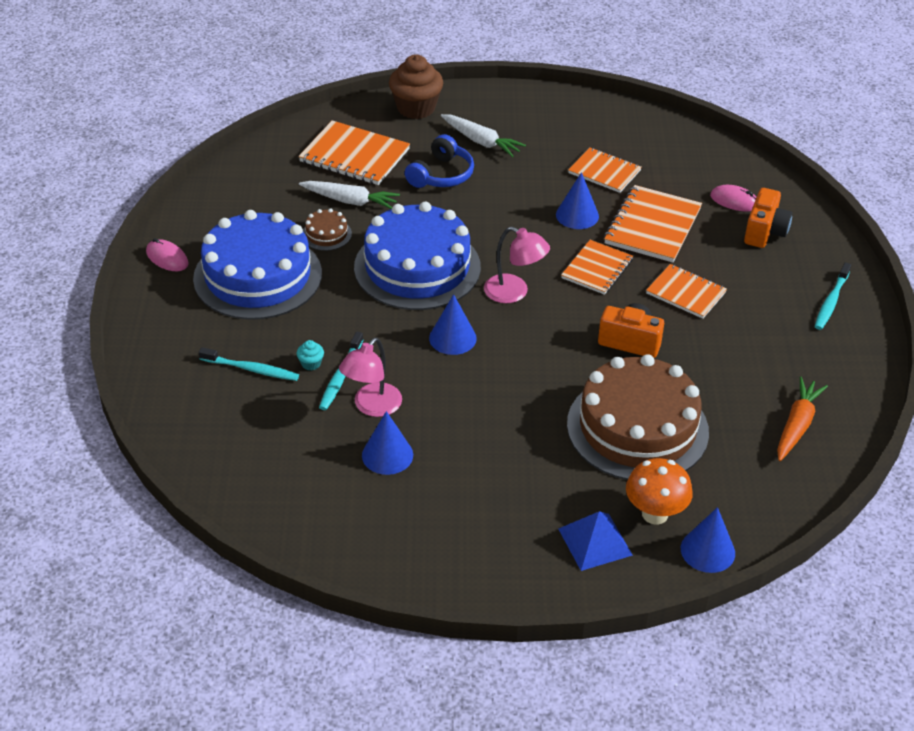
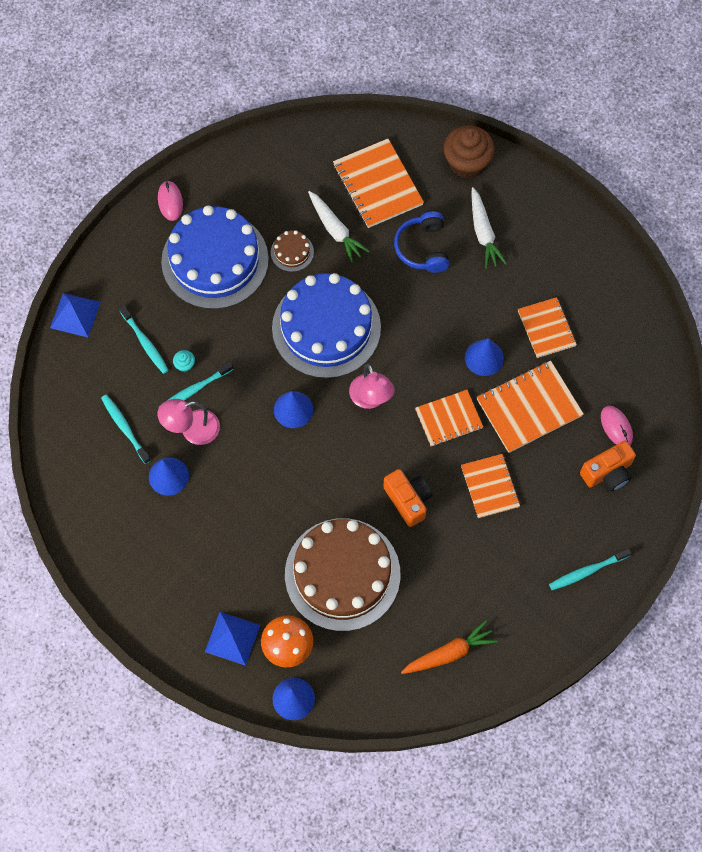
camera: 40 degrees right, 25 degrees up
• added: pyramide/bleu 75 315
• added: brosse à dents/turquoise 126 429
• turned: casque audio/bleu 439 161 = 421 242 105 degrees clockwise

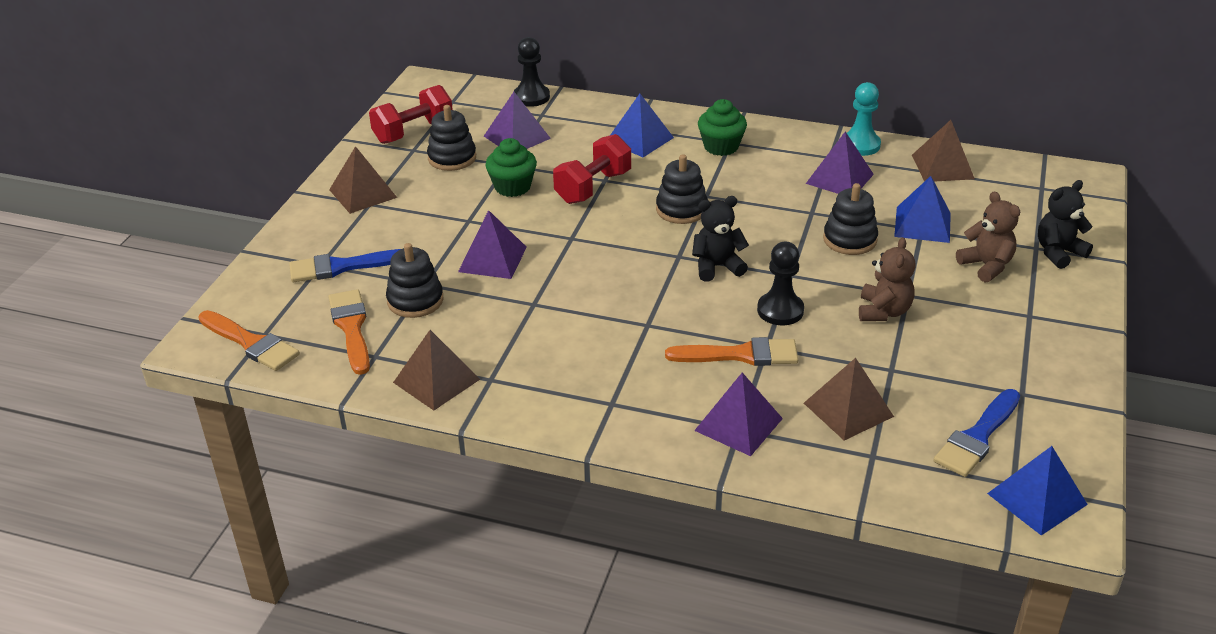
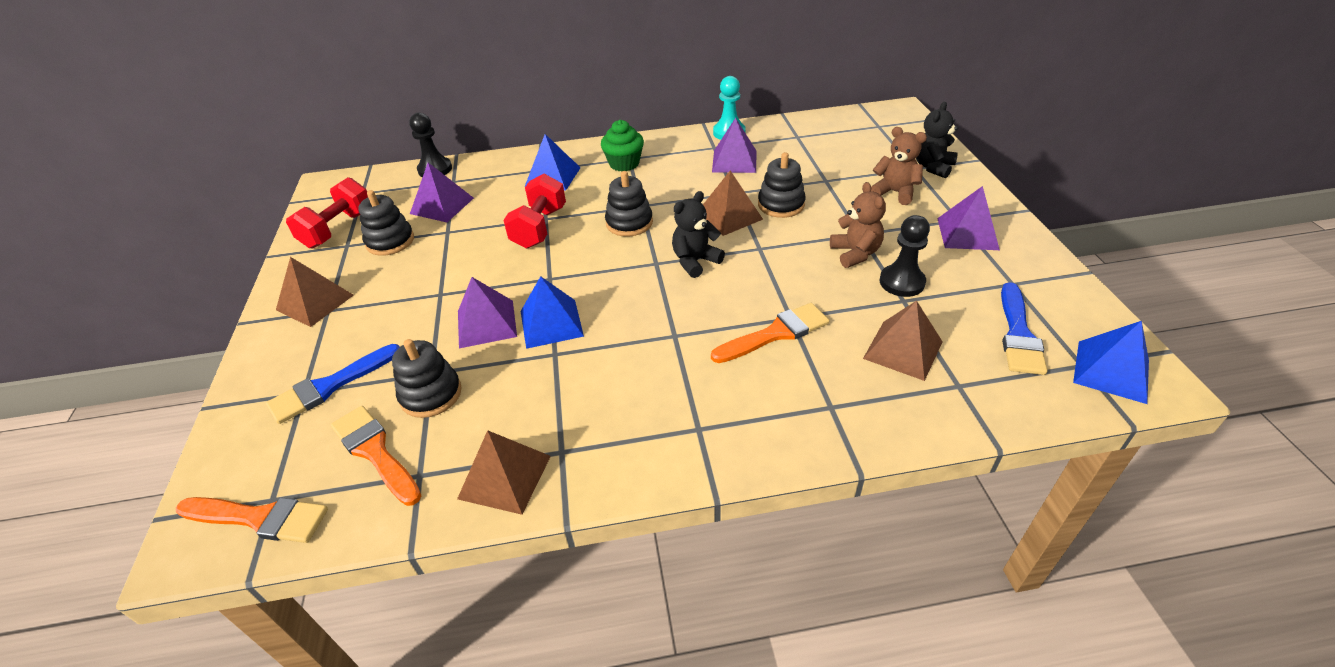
camera: 25 degrees left, 5 degrees up
• removed: muffin/vert 511 167
• moved: pyramide/violet 738 414 to 968 218
• moved: pion/noir 780 283 to 905 256
• moved: pyramide/bleu 922 209 to 552 312
• moved: pyramide/marron 943 151 to 733 203

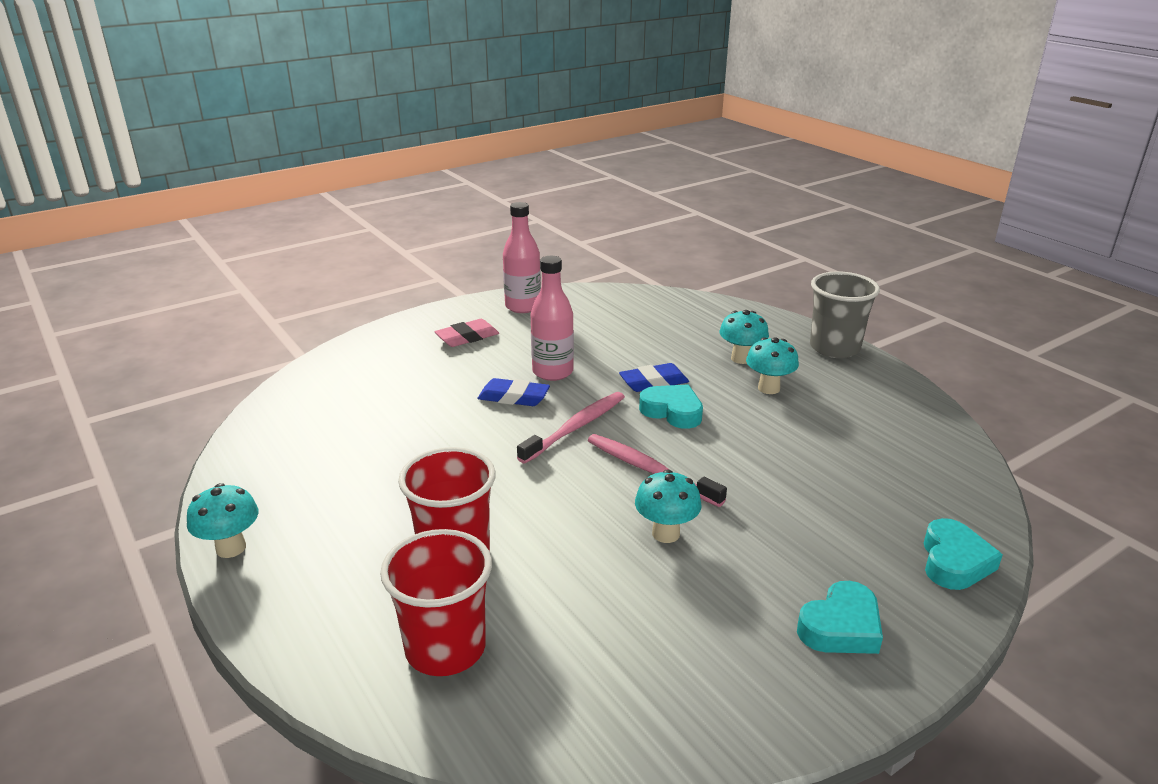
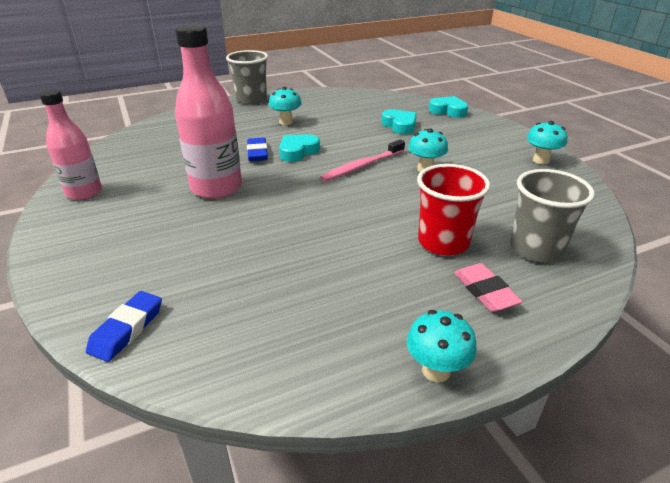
camera: 80 degrees left, 5 degrees up
• removed: brosse à dents/rose 571 428
• moved: gomme/rose 466 333 to 488 287
• moved: gomme/bleu 514 392 to 124 326
• moved: champignon/turquoise 744 337 to 547 142
• moved: cœur/turquoise 840 617 to 399 121
• recoloured: gobelet/rouge 436 602 to gobelet/gris 552 215
• resized: bouteille/rose 552 318 = 208 111 x1.51

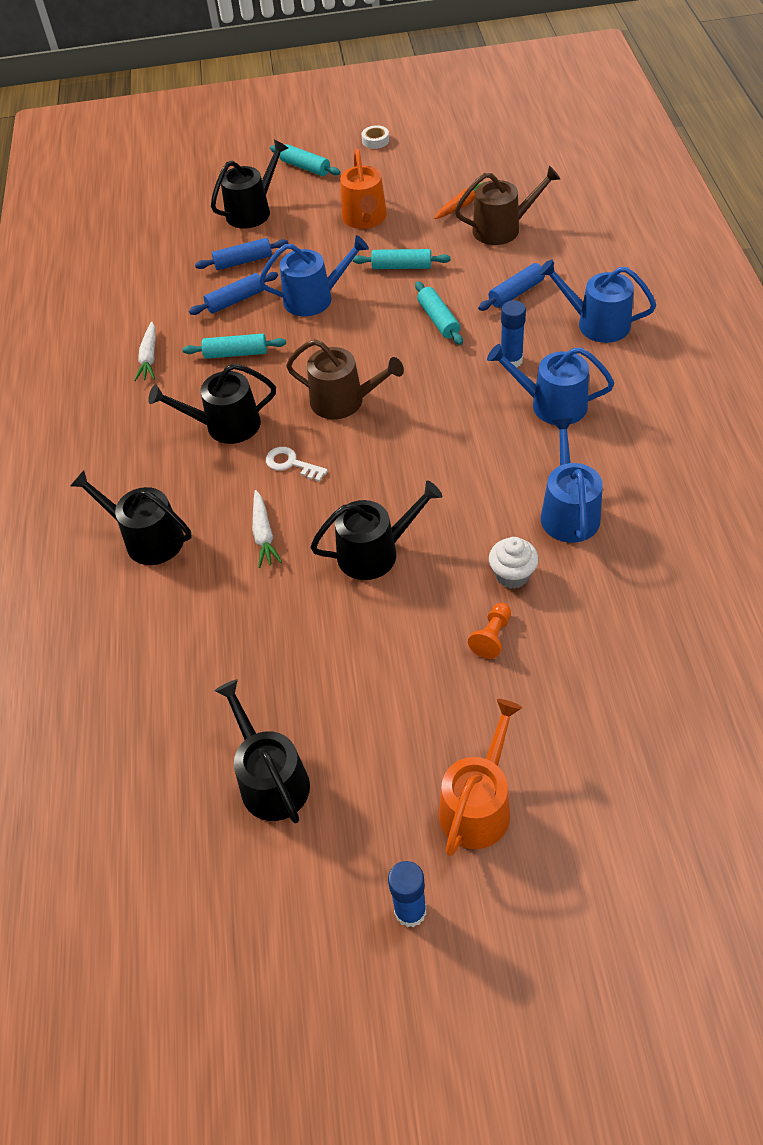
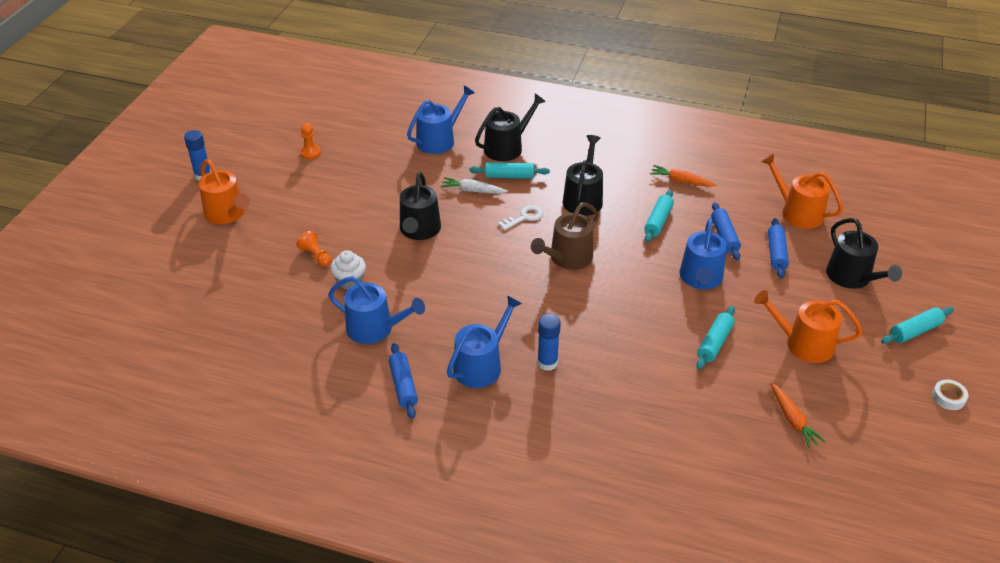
camera: 110 degrees right, 10 degrees down
• removed: arrosoir/marron 507 205
• added: arrosoir/orange 802 191
• moved: rouleau à pâtisserie/turquoise 439 313 to 510 170
• moved: rouleau à pâtisserie/bleu 516 286 to 403 381
• moved: arrosoir/bleu 597 301 to 441 119
• replaced: arrosoir/noir 262 751 to pion/orange 310 141
• recoloured: carotte/blanc 145 351 to carotte/orange 683 176

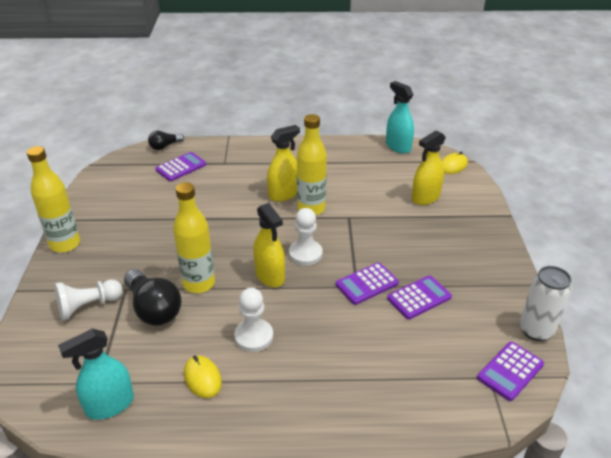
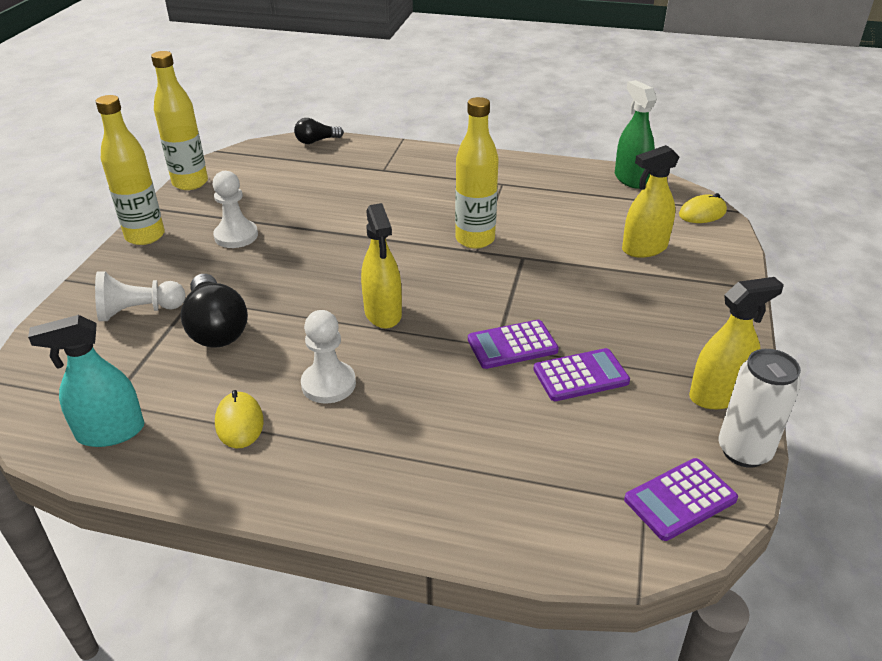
camera: 15 degrees right, 0 degrees up
• removed: calculatrice/violet 180 166
• moved: bouteille/jaune 194 237 to 179 120
• moved: vaporisateur/jaune 283 163 to 736 343
• moved: pion/blanc 306 237 to 235 209
• recoloured: vaporisateur/turquoise 400 117 to vaporisateur/vert 636 134

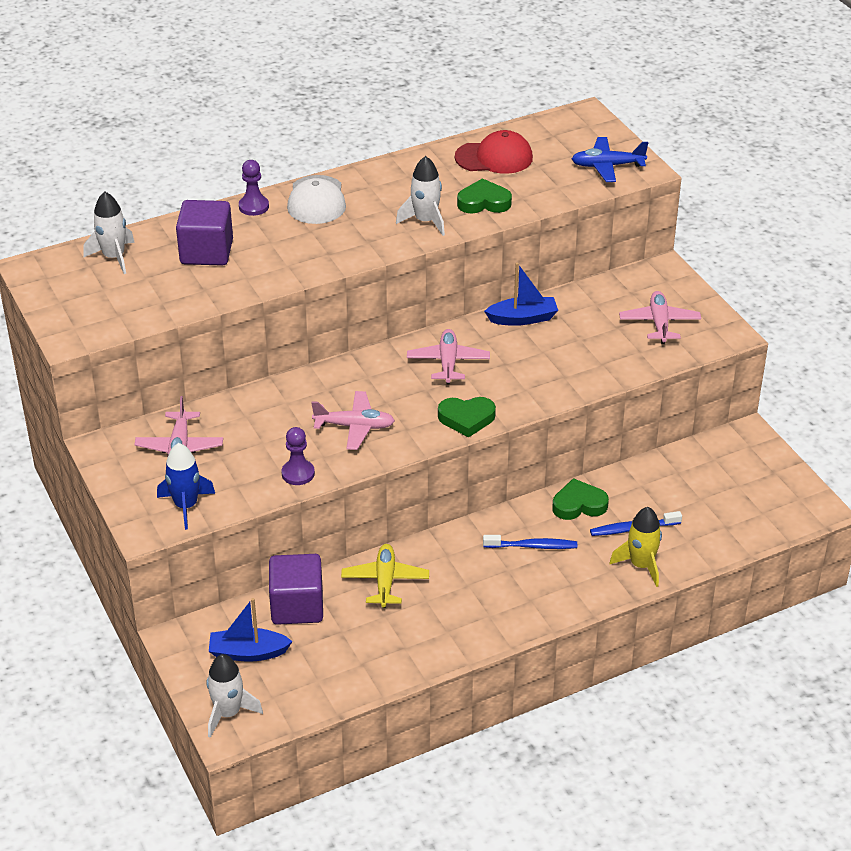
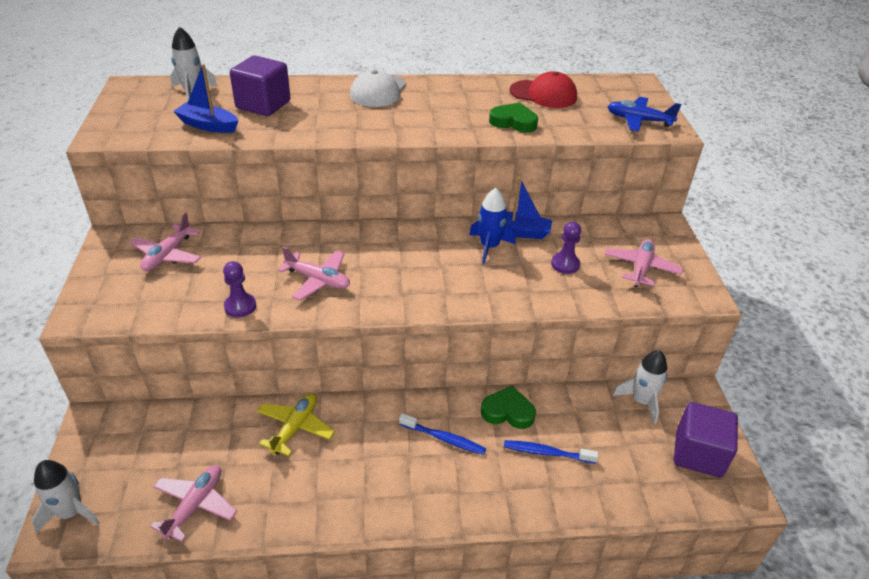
camera: 20 degrees right, 0 degrees up
• removed: cœur/vert 467 417
• removed: fusée/jaune 635 547
• moved: fusée/bleu 186 486 to 492 226
• moved: bateau/bleu 251 630 to 205 98
• moved: pion/violet 254 188 to 566 248
• moved: cube/violet 296 589 to 706 439
• moved: fusée/blanc 420 196 to 640 387
• moved: avion/rose 448 357 to 193 503

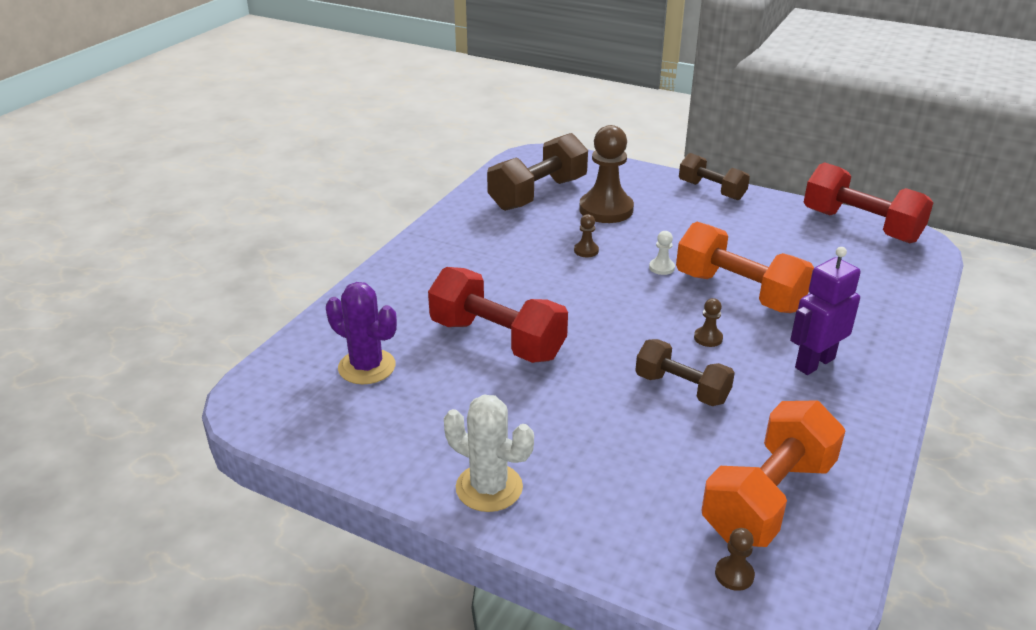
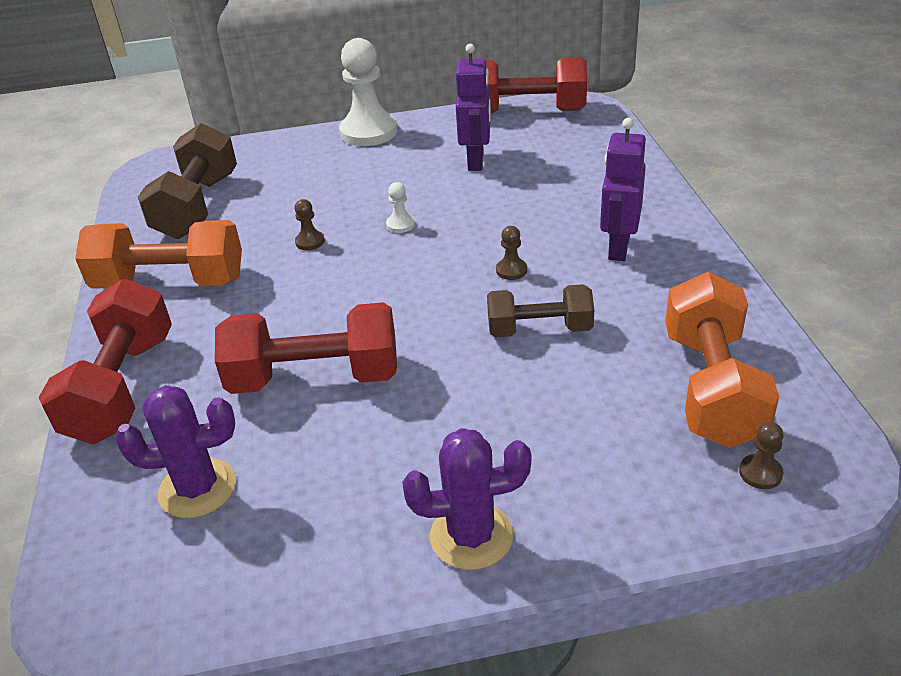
camera: 35 degrees left, 5 degrees up
• removed: pion/marron 606 174
• added: haltère/rouge 105 362
• added: robot/violet 473 107
• moved: haltère/orange 745 267 to 158 254
• replaced: haltère/marron 714 176 to pion/blanc 368 92
• recoloured: cactus/blanc 489 453 to cactus/violet 466 499

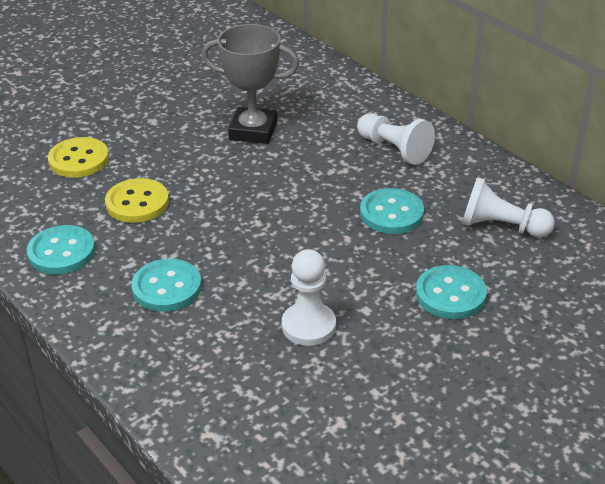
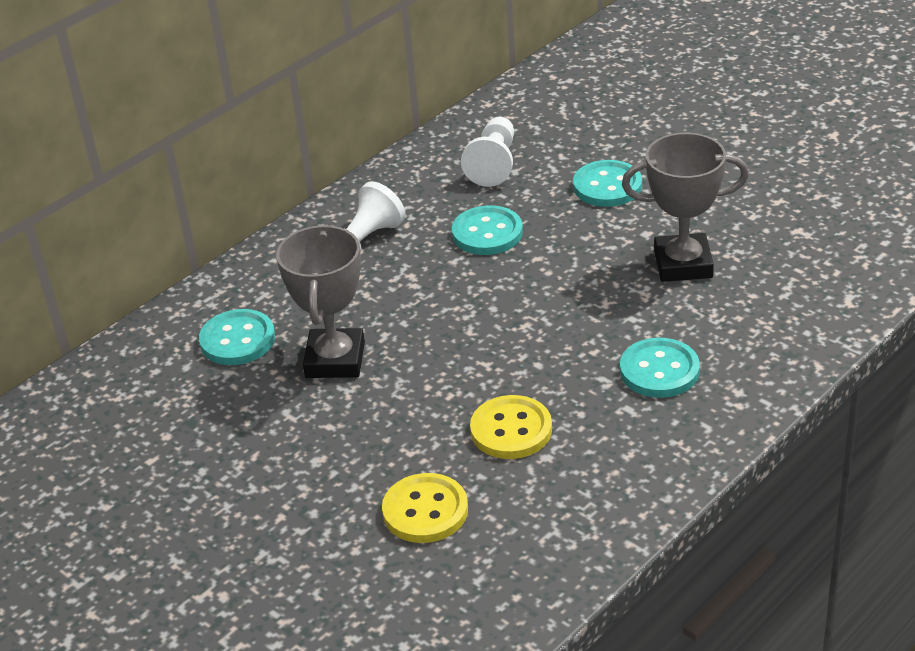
camera: 95 degrees left, 0 degrees up
• moved: bouton/turquoise 61 249 to 237 337
• replaced: pion/blanc 309 297 to trophée/gris 685 207

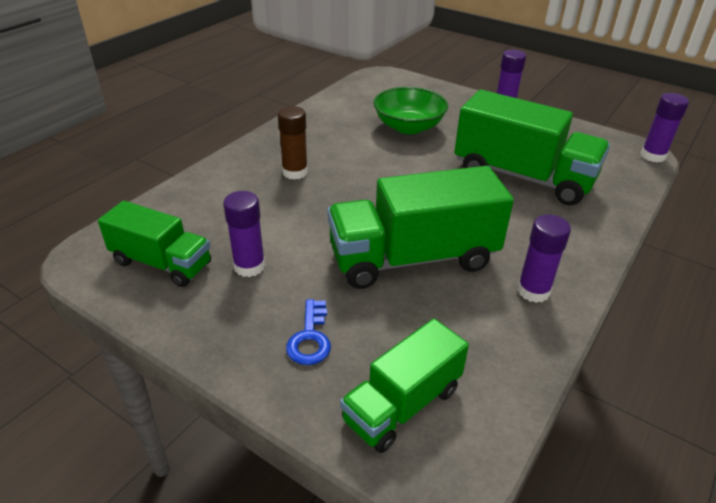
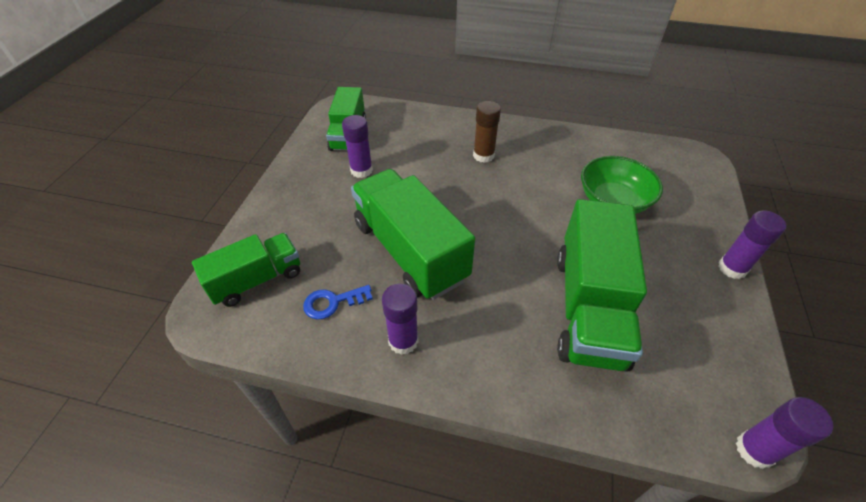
camera: 70 degrees right, 10 degrees up
• moved: clé/bleu 308 332 to 338 302
• turned: camion/vert 404 386 = 246 270 120 degrees clockwise

